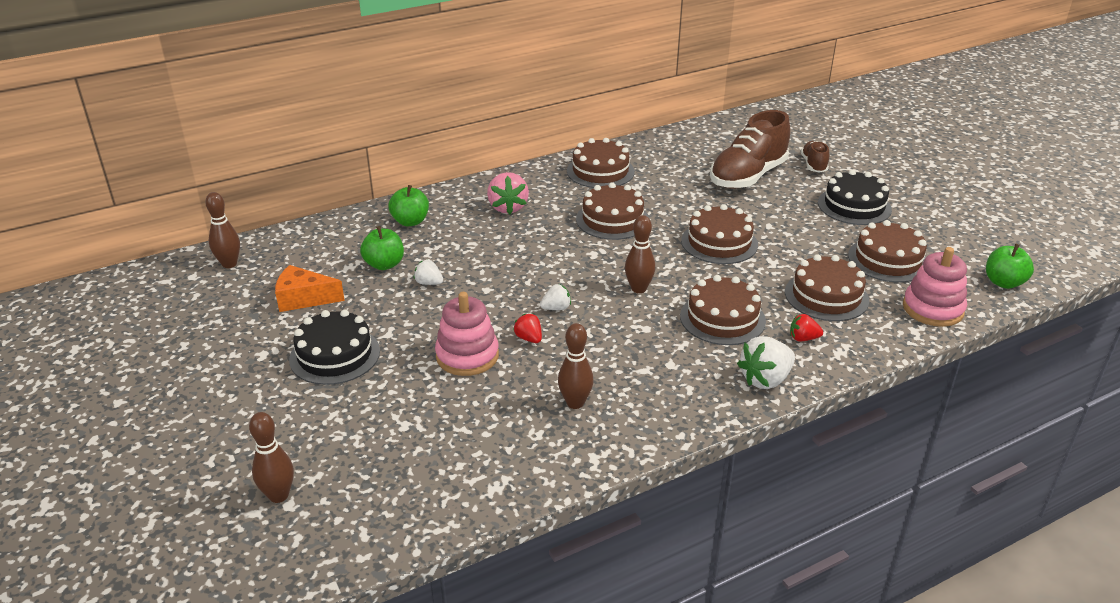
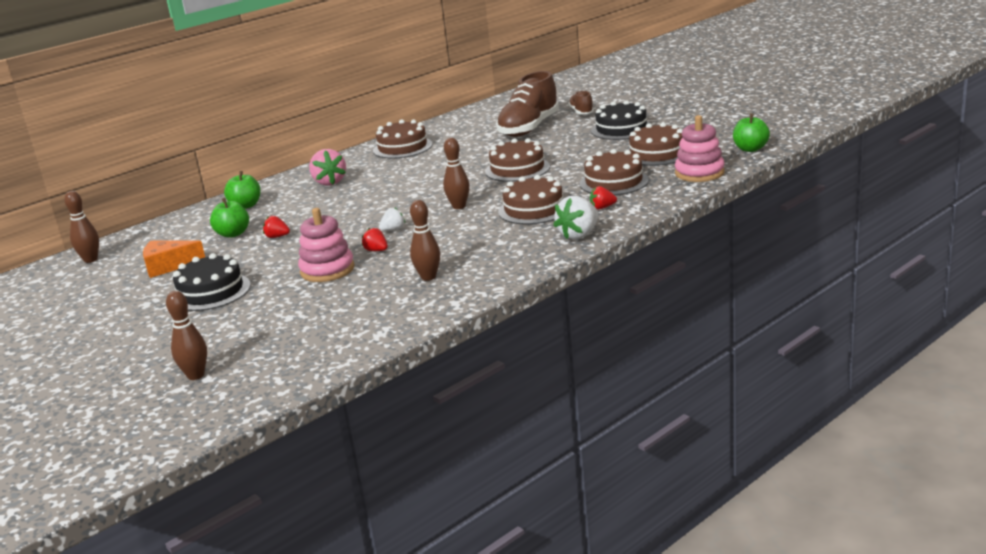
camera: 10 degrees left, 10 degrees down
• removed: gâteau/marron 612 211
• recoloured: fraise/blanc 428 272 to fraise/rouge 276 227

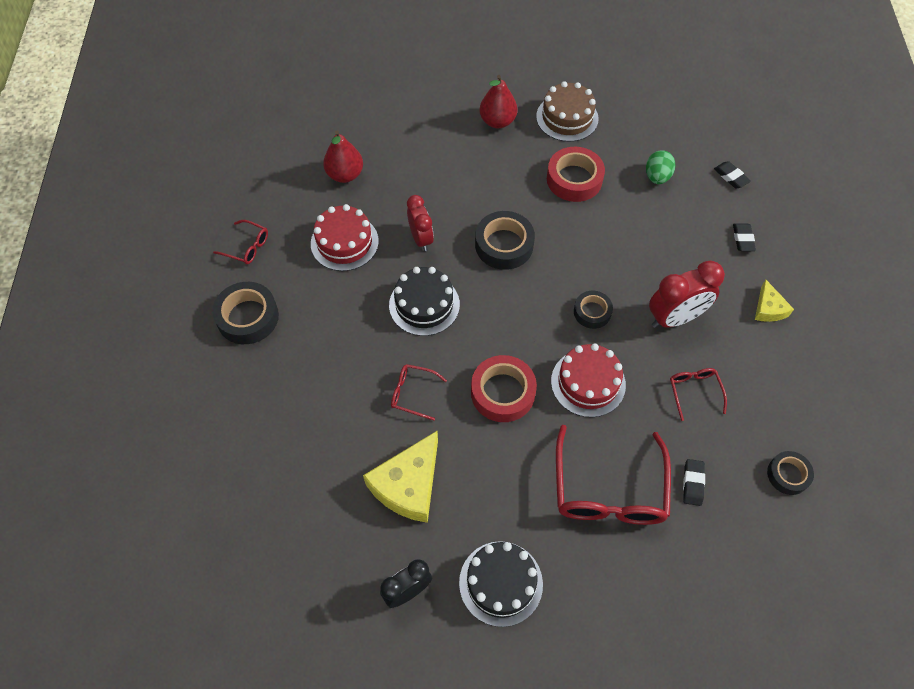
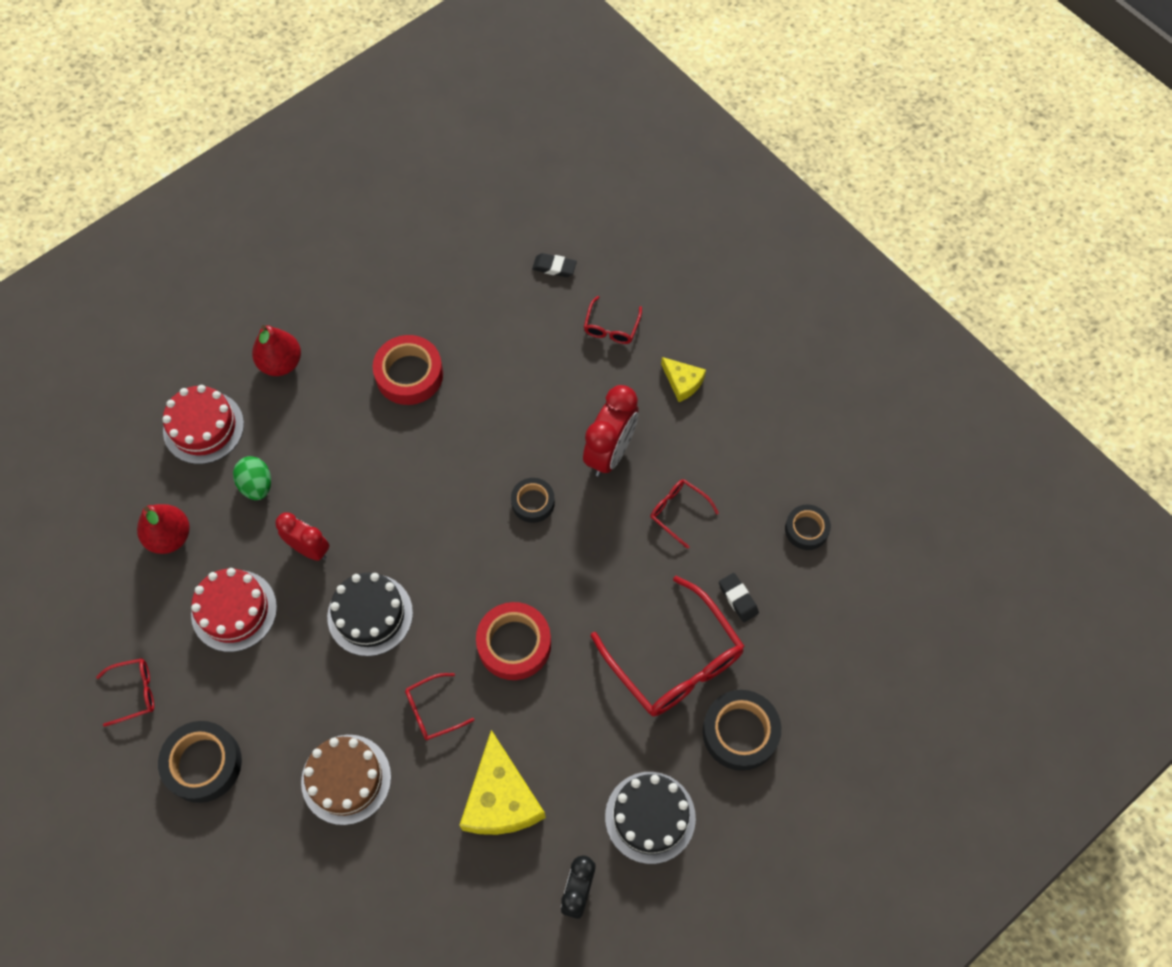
camera: 40 degrees left, 5 degrees up
• moved: ruban adhésif/noir 505 240 to 742 730
• moved: gâteau/marron 567 111 to 346 780
• moved: gâteau/rouge 588 380 to 203 424
• moved: œuf/vert 660 167 to 252 478
• replaced: gomme/noir 744 237 to lunettes/rouge 613 320

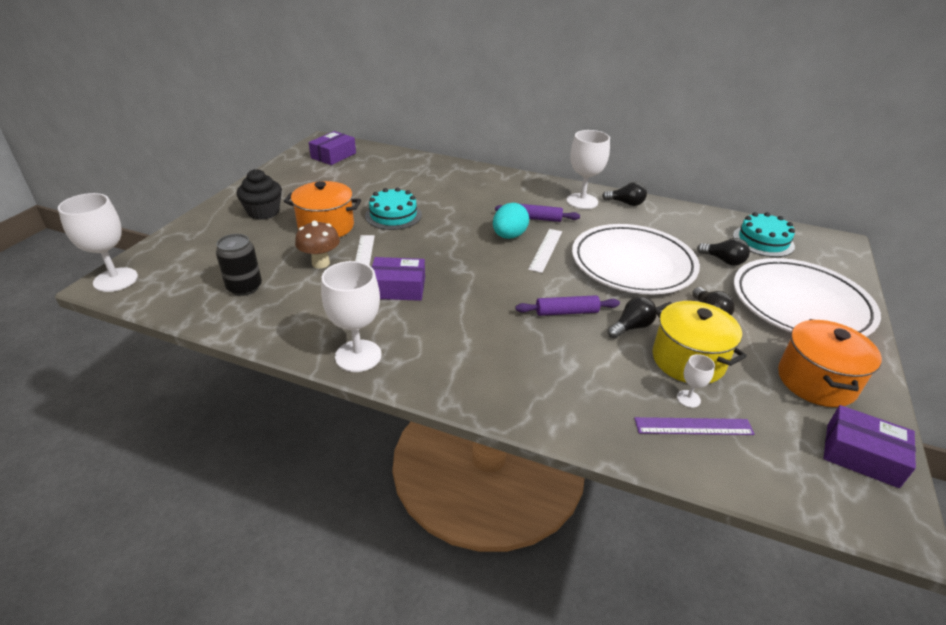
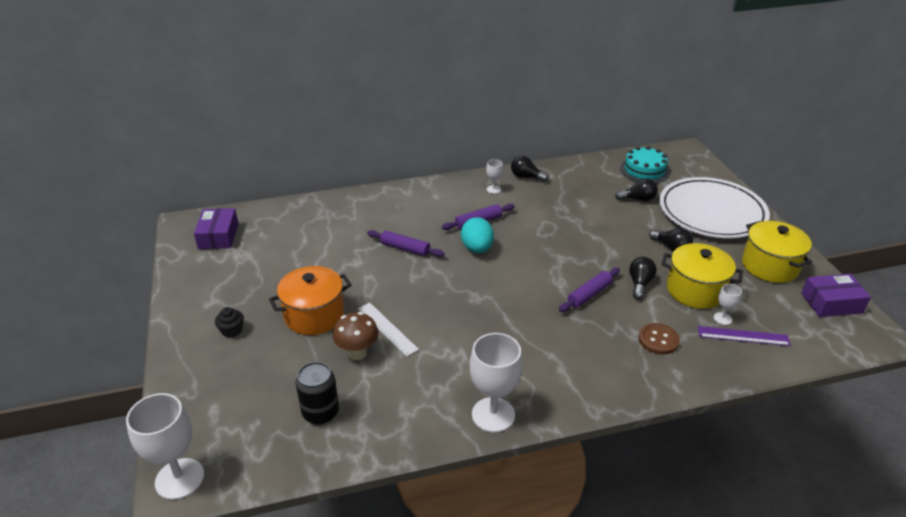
camera: 35 degrees left, 0 degrees up
• removed: gâteau/turquoise 393 208
• removed: boîte/violet 398 279
• removed: règle/blanc 545 251
• removed: assiette/blanc 636 259
• added: rouleau à pâtisserie/violet 405 243
• added: bouton/marron 659 339
• recoloured: marmite/orange 830 363 to marmite/jaune 777 252
• turned: ampoule/noir 624 194 = 530 169 135 degrees counterclockwise
• turned: règle/violet 694 426 = 744 336 45 degrees clockwise
• resized: muffin/noir 259 194 = 229 322 x0.57
• resized: verre à pied/blanc 588 169 = 494 176 x0.48

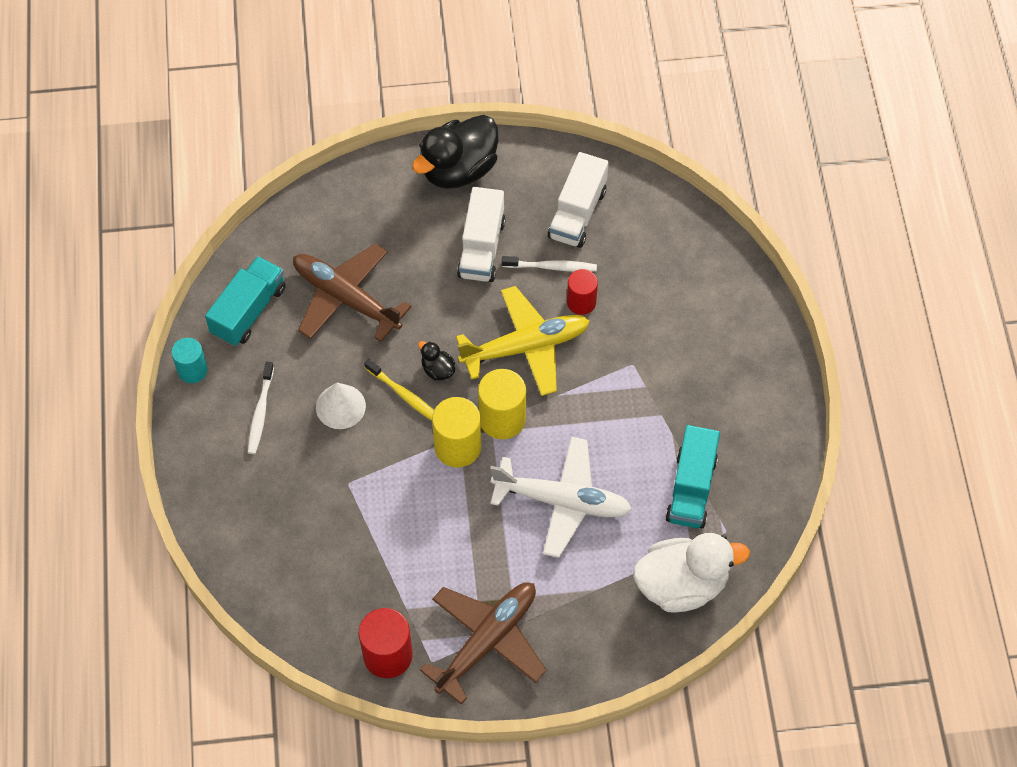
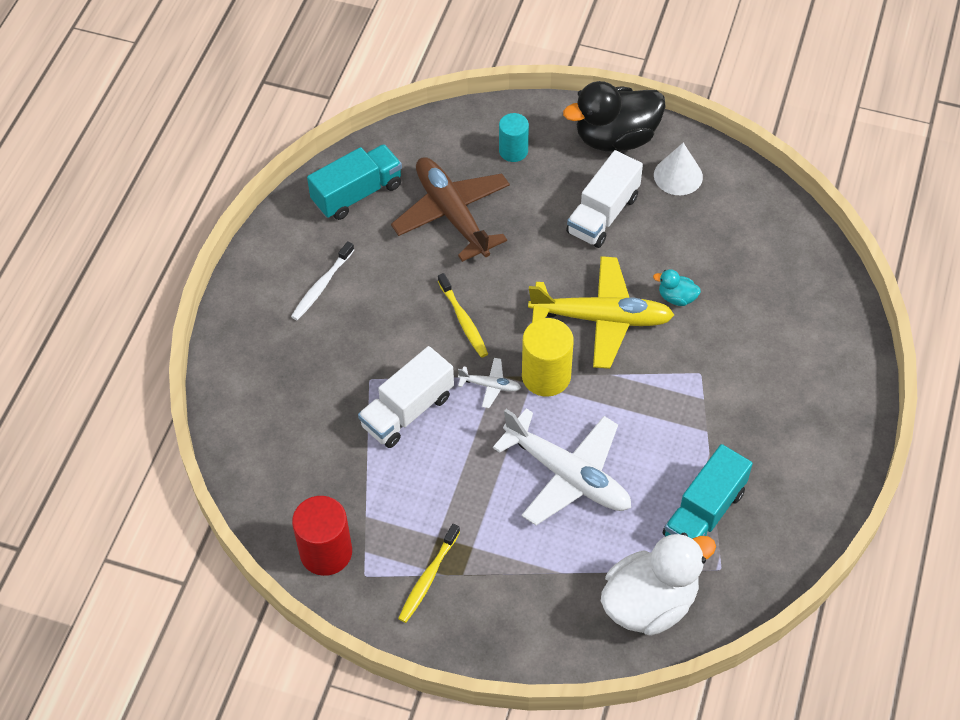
camera: 25 degrees right, 5 degrees down
• removed: canard/noir 436 360
• removed: brosse à dents/blanc 549 263
• moved: cylindre/turquoise 189 360 to 514 137
• moved: cône/blanc 341 405 to 678 169
• moved: camion/blanc 578 200 to 406 397
• replaced: avion/marron 483 644 to brosse à dents/jaune 429 573
• replaced: cylindre/jaune 456 432 to avion/blanc 489 383
• replaced: cylindre/rouge 582 292 to canard/turquoise 677 287
• turned: canard/blanc 691 573 = 658 584 45 degrees counterclockwise

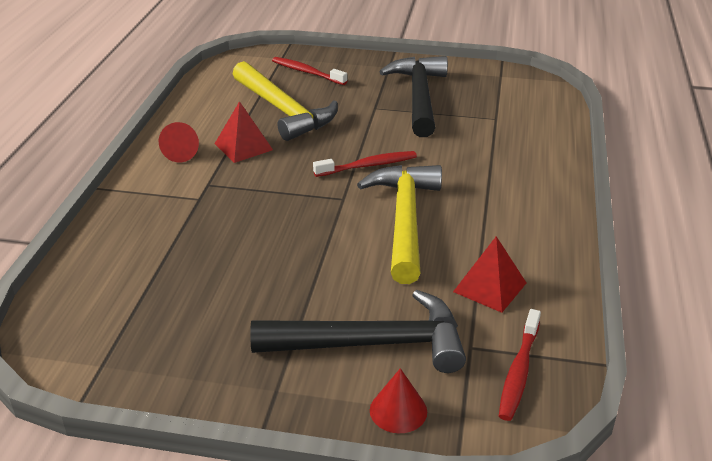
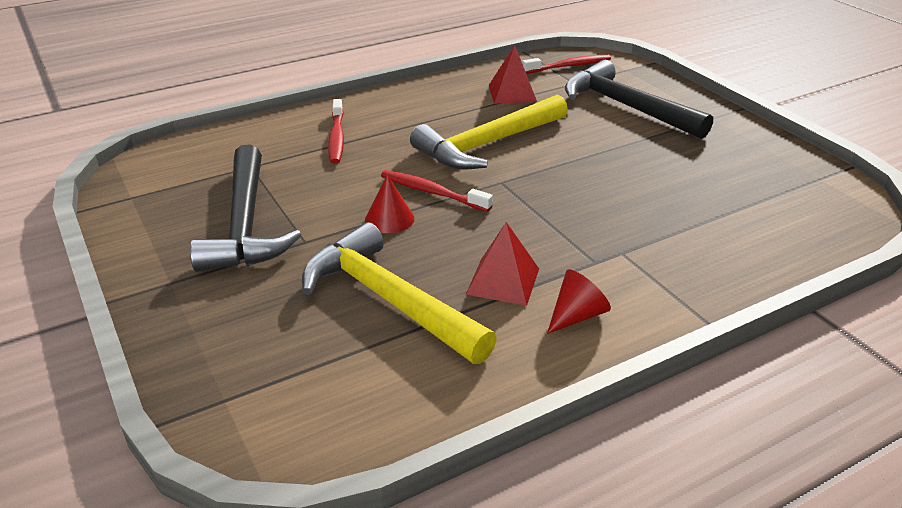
camera: 130 degrees left, 0 degrees up
• moved: brosse à dents/rouge 309 71 to 336 131
• moved: cône/rouge 398 400 to 389 204
• turned: marteau/jaune 285 101 = 399 293 60 degrees counterclockwise
• turned: marteau/noir 413 96 = 245 208 60 degrees counterclockwise

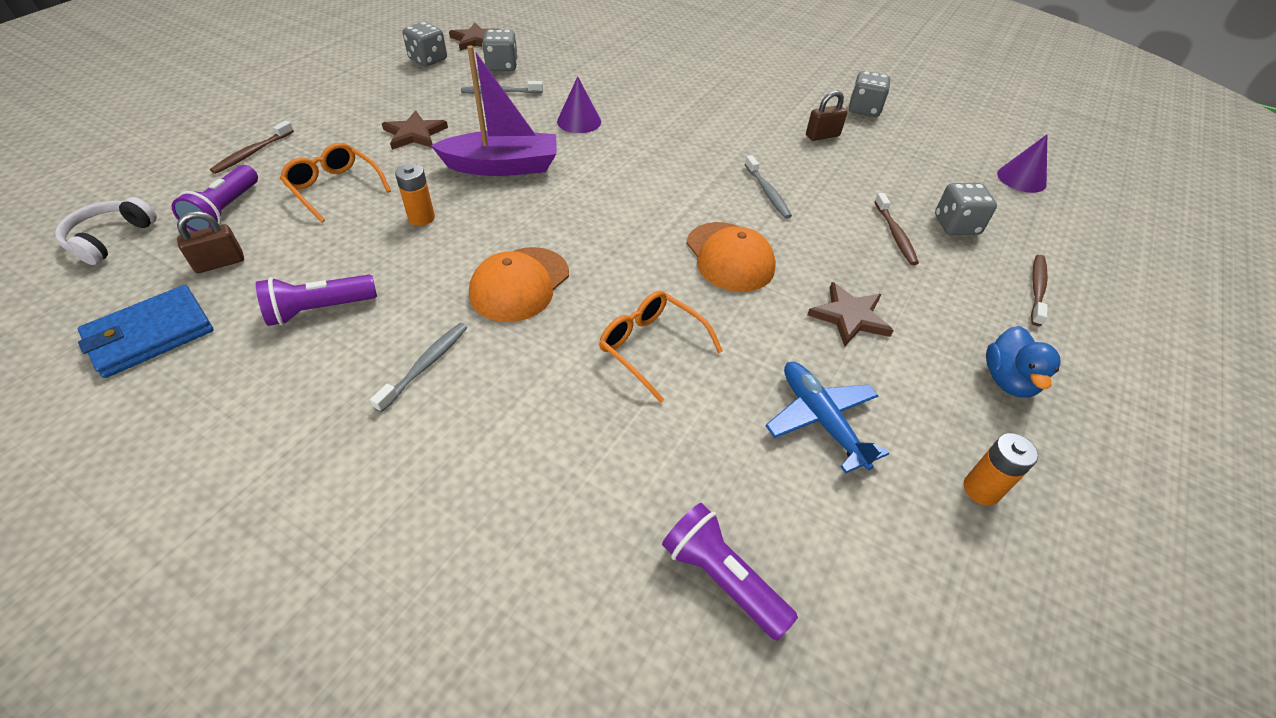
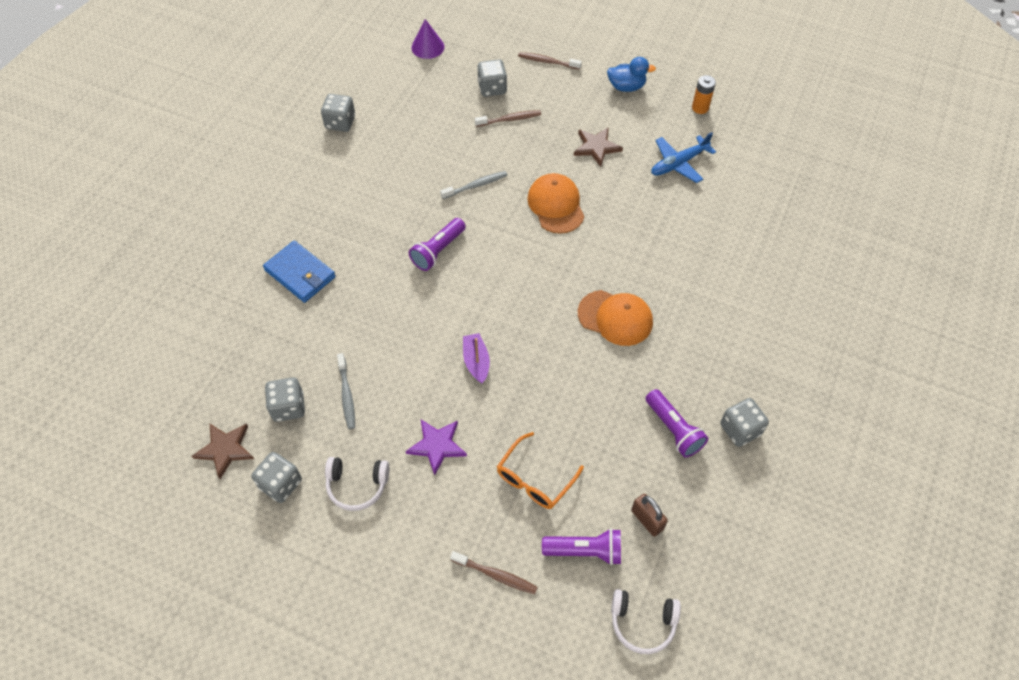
camera: 95 degrees left, 10 degrees up
• removed: brosse à dents/gris 419 368
• removed: pile/orange 415 195
• removed: cône/violet 579 104
• removed: lunettes/orange 661 347
• removed: cadenas/marron 826 115
• added: casque audio/blanc 357 484
• added: dé/gris 744 422
• moved: portefeuille/bleu 146 331 to 299 271
• moved: lampe de poche/violet 730 572 to 437 244
• recoloured: étoile/marron 415 130 to étoile/violet 436 447
• turned: casquette/orange 731 257 = 556 203 75 degrees counterclockwise
• resized: bateau/violet 493 110 = 476 358 x0.54

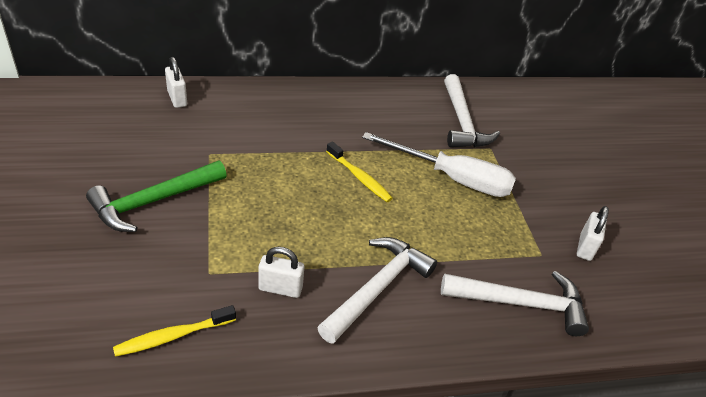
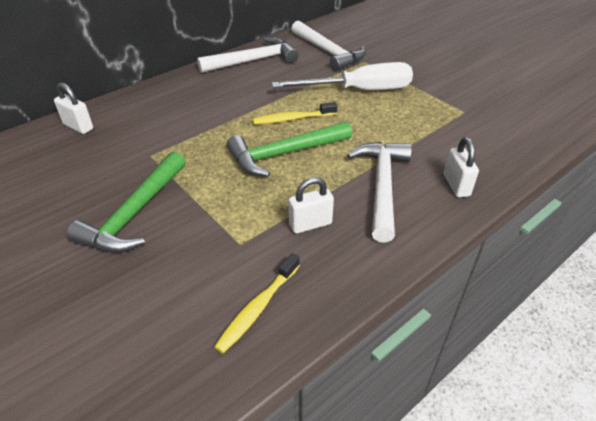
camera: 25 degrees left, 0 degrees up
• added: marteau/vert 289 149
• moved: marteau/blanc 515 303 to 247 55
• moved: cadenas/blanc 593 233 to 461 167
• turned: brosse à dents/jaune 359 171 = 295 113 150 degrees clockwise

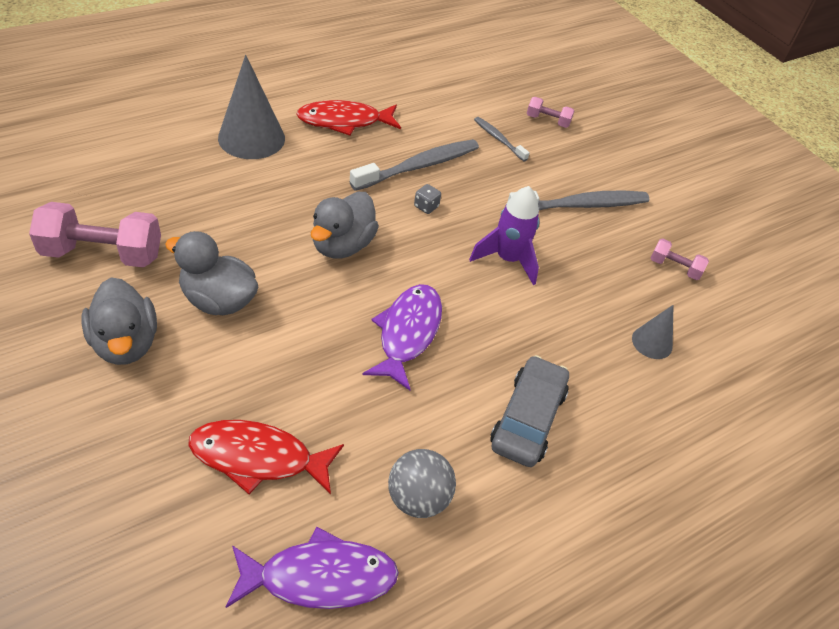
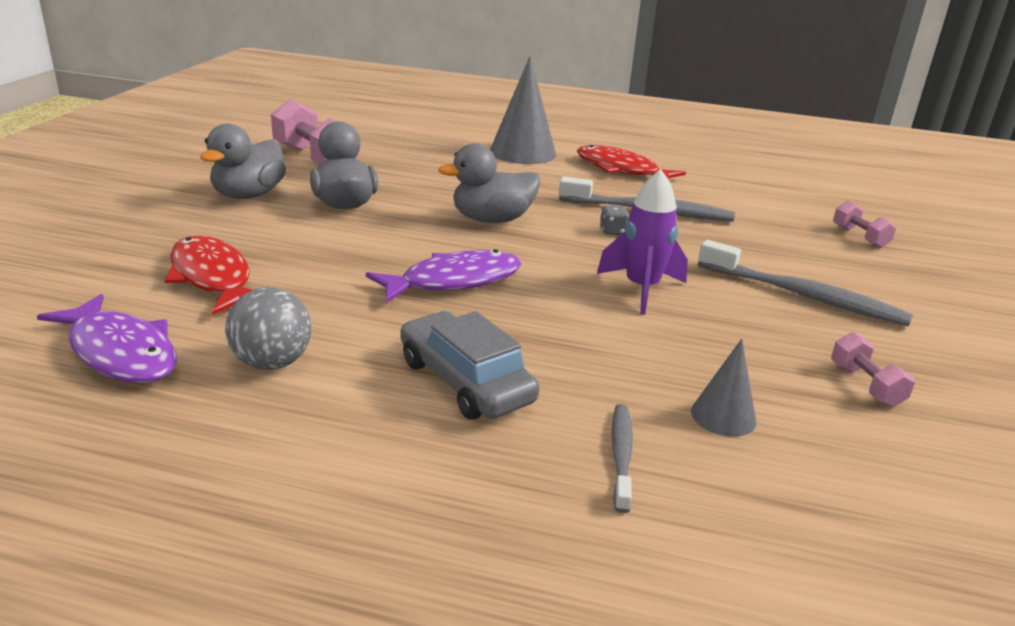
camera: 50 degrees right, 20 degrees down
• moved: brosse à dents/gris 502 139 to 622 458
• turned: voiture/gris 529 411 = 470 365 105 degrees counterclockwise

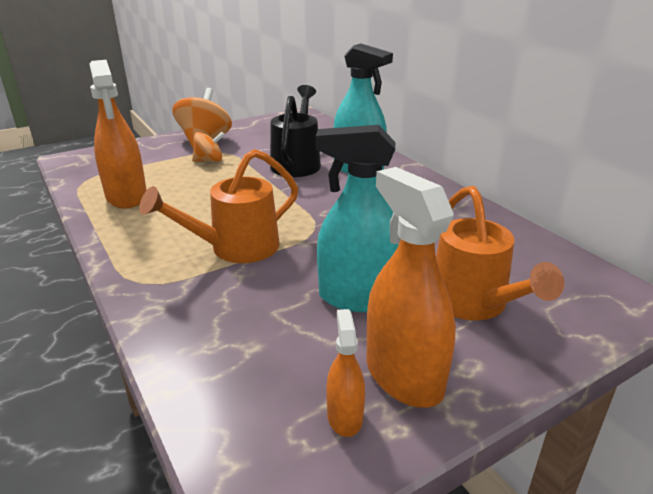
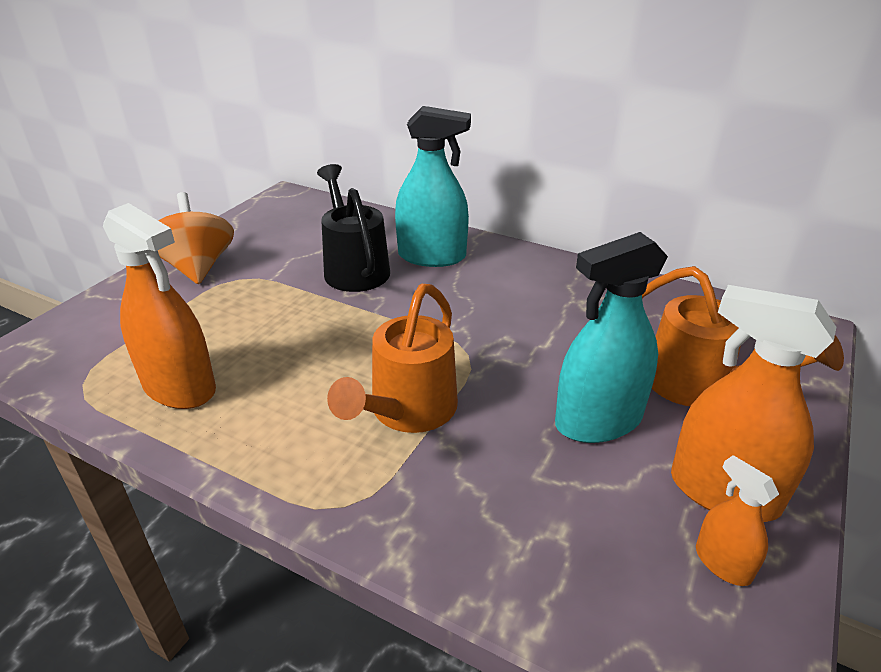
camera: 30 degrees left, 5 degrees up
• removed: toupie/orange 208 147

